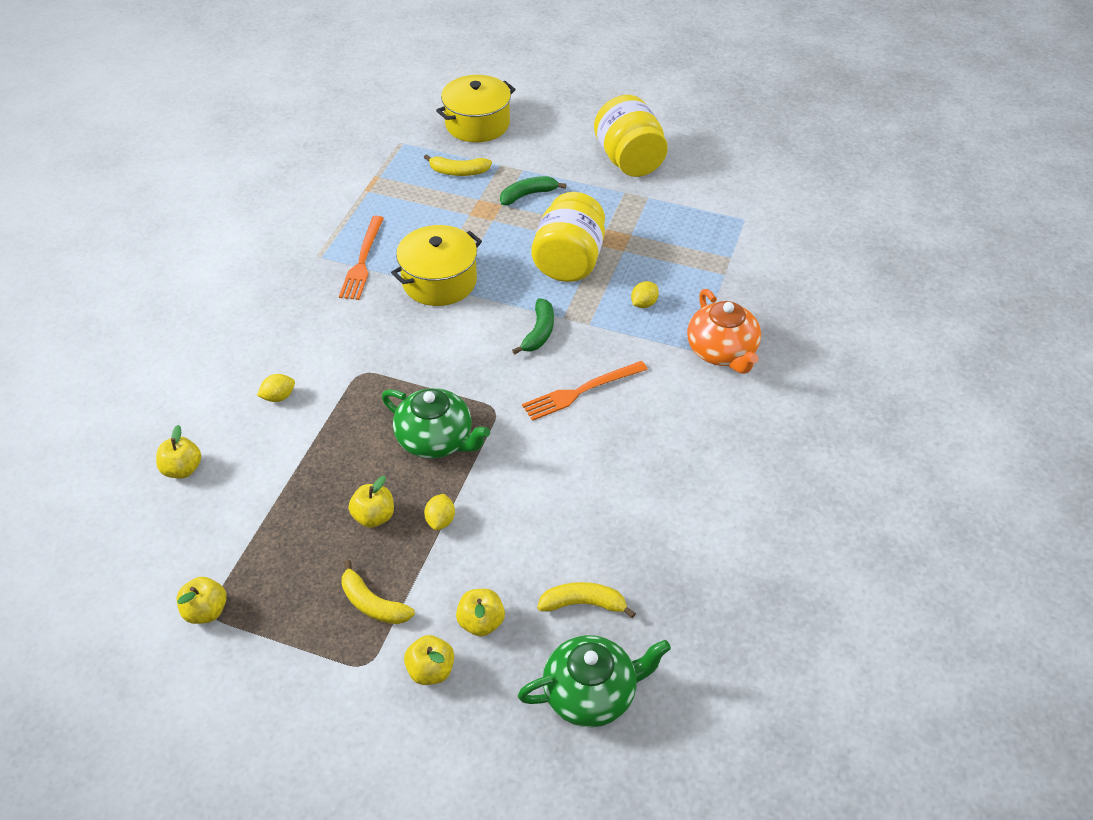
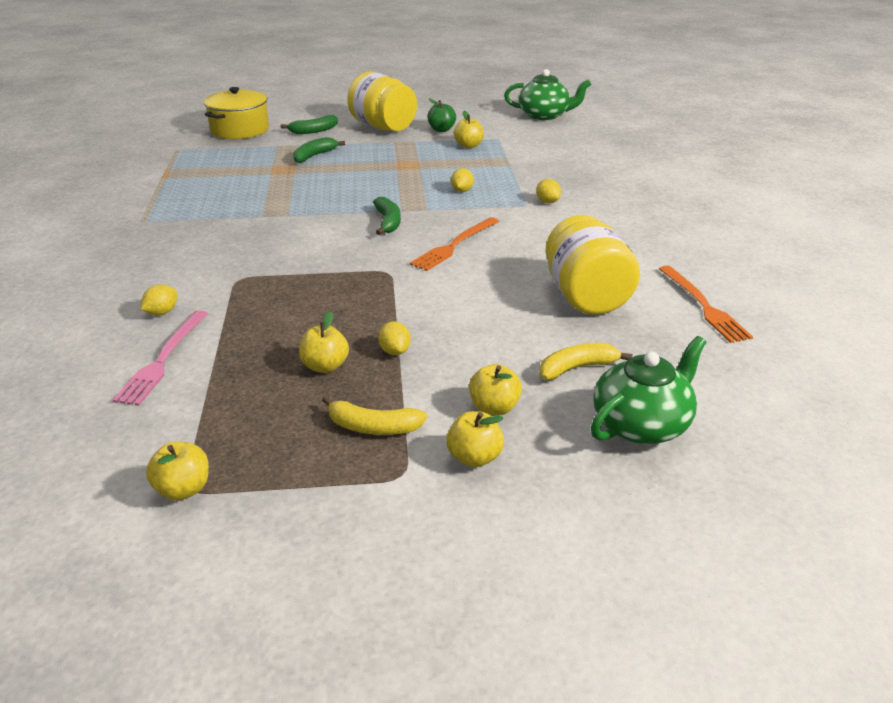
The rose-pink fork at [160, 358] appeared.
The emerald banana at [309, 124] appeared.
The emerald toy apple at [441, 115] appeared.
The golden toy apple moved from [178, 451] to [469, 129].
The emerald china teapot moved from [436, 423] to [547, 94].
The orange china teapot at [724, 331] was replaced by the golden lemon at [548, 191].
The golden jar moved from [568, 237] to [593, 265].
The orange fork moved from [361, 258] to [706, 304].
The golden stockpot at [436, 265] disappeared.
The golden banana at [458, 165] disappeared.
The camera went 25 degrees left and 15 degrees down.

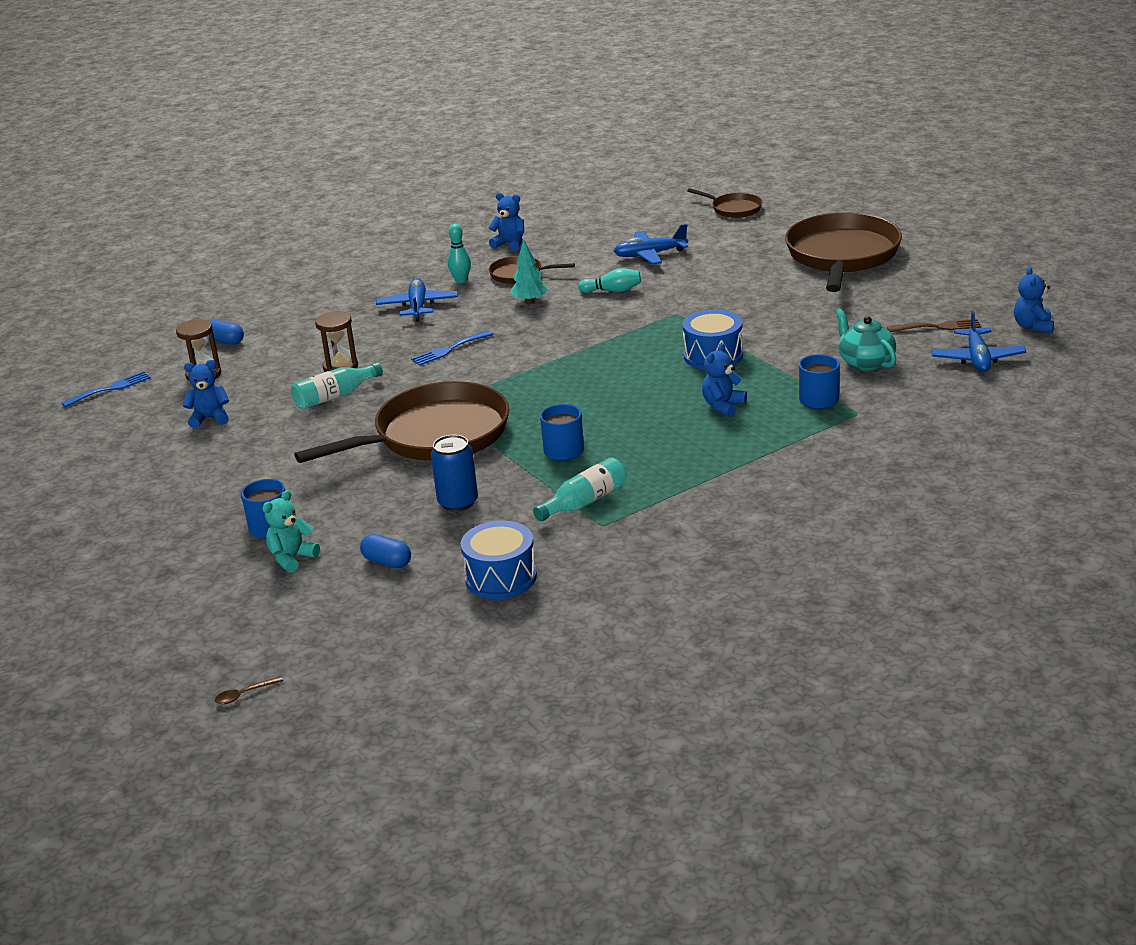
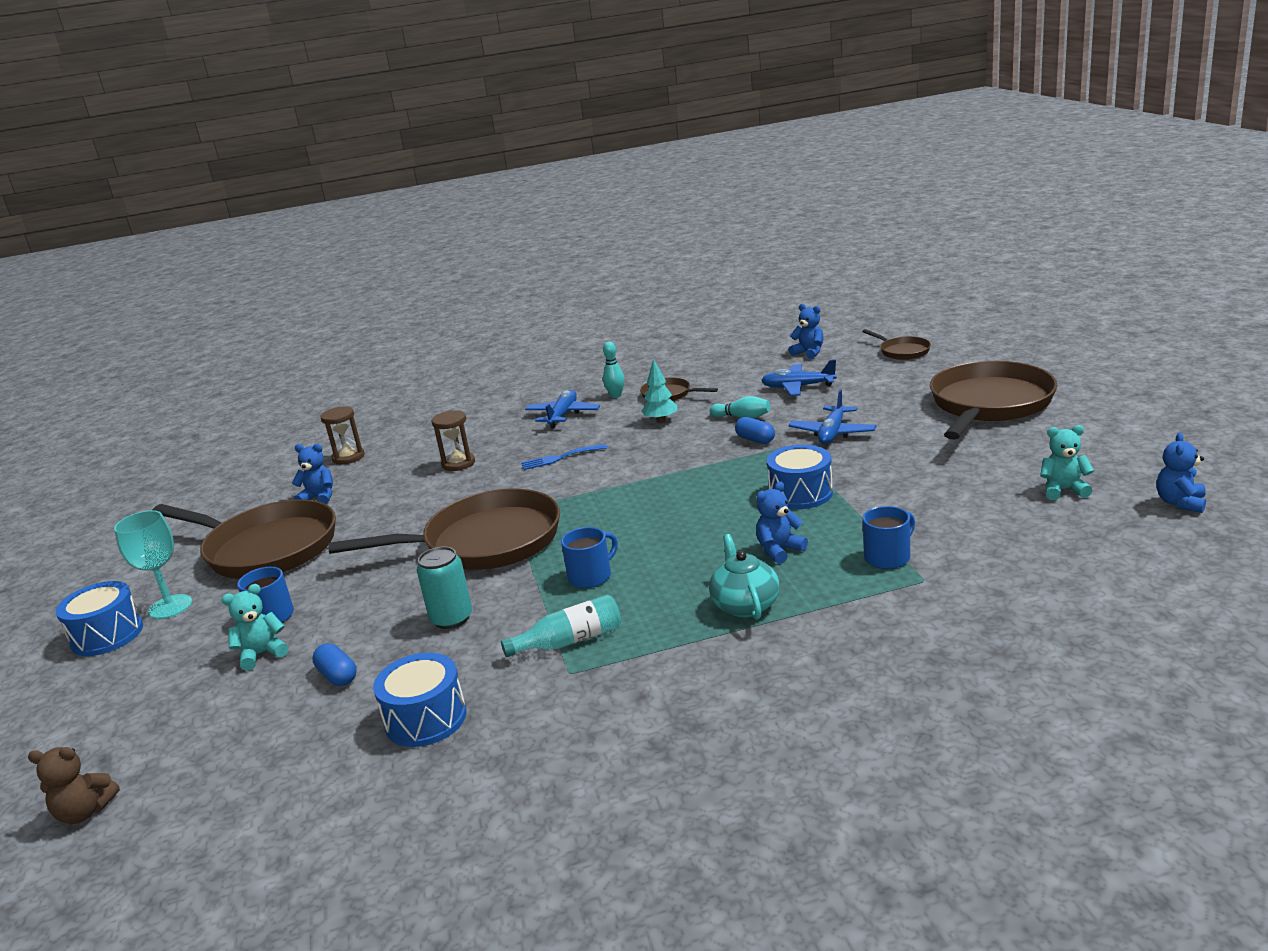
The russet spoon at [249, 690] was replaced by the russet teddy at [74, 785].
The cobalt drum at [99, 618] appeared.
The turquoise wine glass at [153, 564] appeared.
The russet frying pan at [244, 539] appeared.
The cobalt can at [454, 473] became the turquoise can at [444, 587].
The turquoise china teapot moved from [865, 339] to [744, 577].
The cobalt pill shape moved from [227, 332] to [755, 430].
The cobalt plane moved from [978, 341] to [832, 416].
The cobalt teddy moved from [506, 222] to [806, 331].
The russet fork at [934, 325] was replaced by the turquoise teddy at [1067, 462].
The cobalt fork at [106, 389] disappeared.
The turquoise bottle at [337, 385] disappeared.
The camera went 20 degrees right and 5 degrees down.

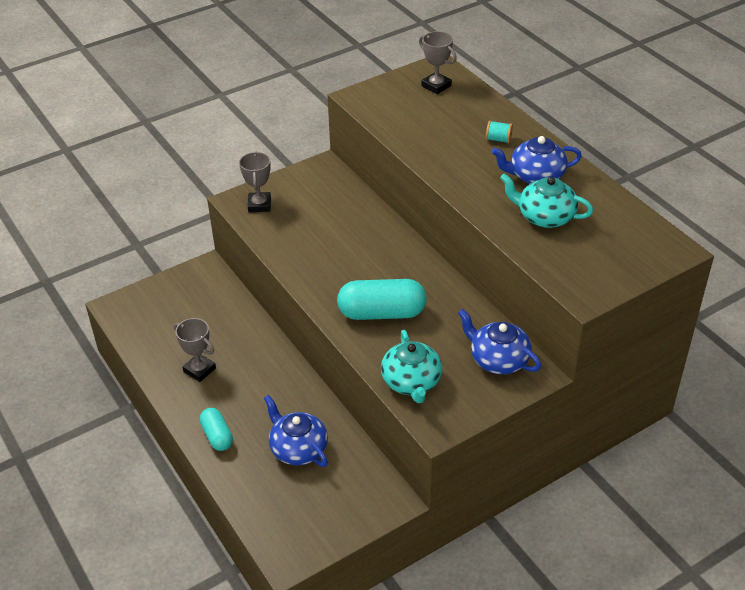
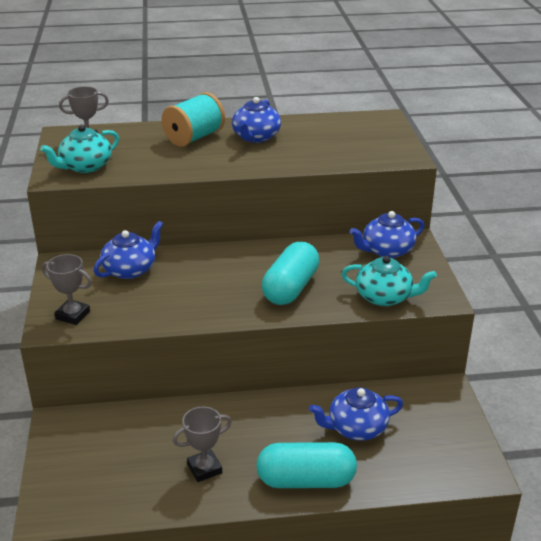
The turquoise china teapot moved from [546, 201] to [79, 148].
The cobalt china teapot at [128, 250] appeared.
The turquoise bobbin at [499, 132] changed to 2.27 times the size.
The turquoise pill shape at [216, 429] changed to 1.73 times the size.
The camera went 65 degrees left and 10 degrees down.

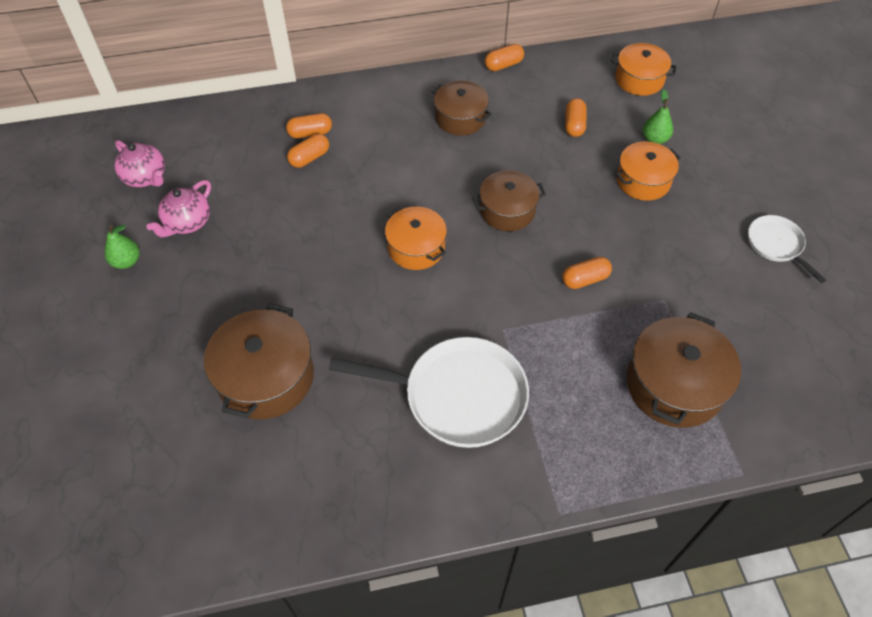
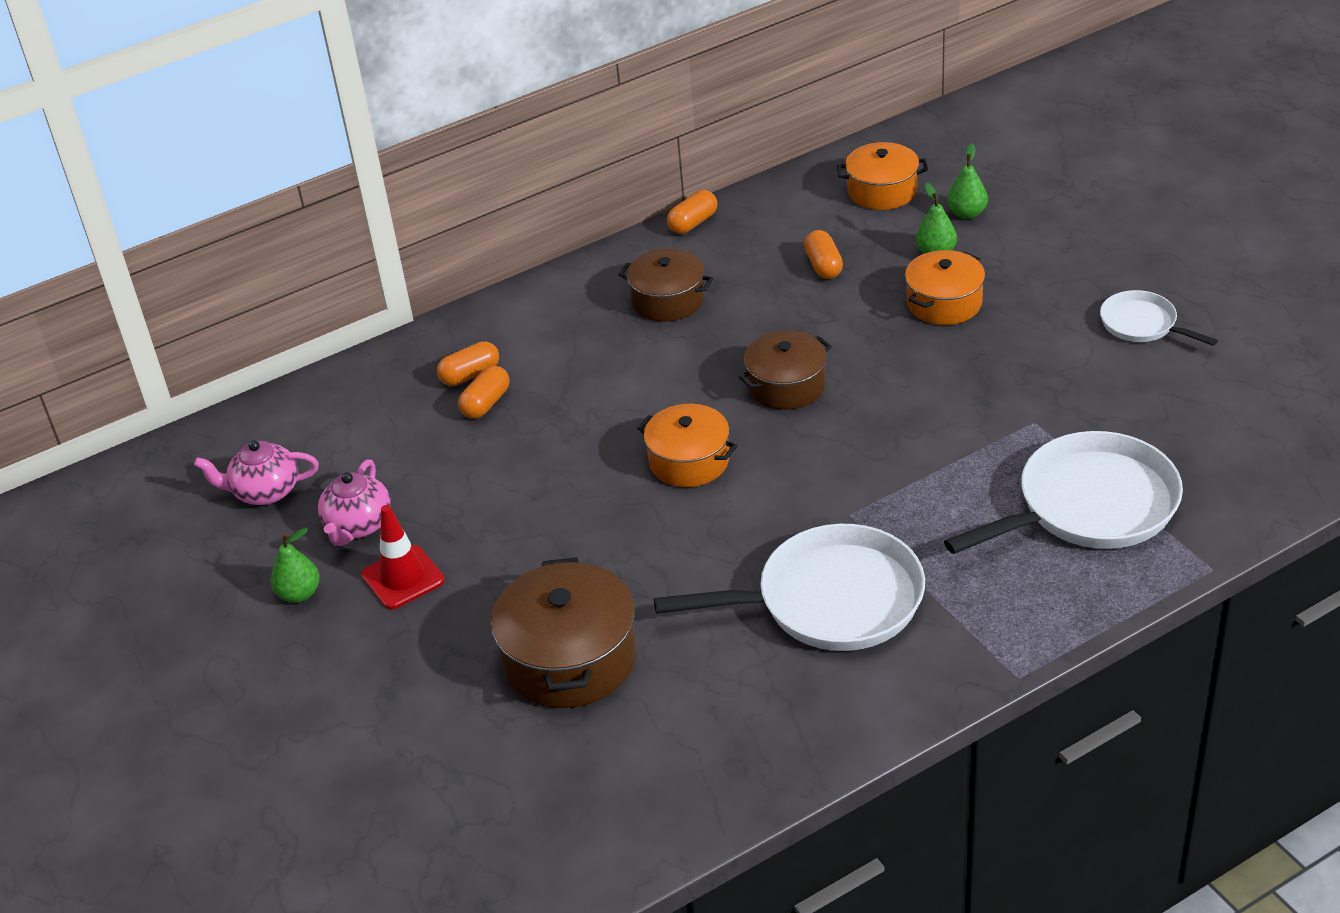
The rose-pink china teapot at [139, 163] turned 150 degrees clockwise.
The scarlet road cone at [403, 557] appeared.
The russet stockpot at [684, 370] was replaced by the white frying pan at [1063, 492].
The emerald toy pear at [967, 181] appeared.
The orange pill shape at [587, 273] disappeared.
The camera went 15 degrees left and 15 degrees down.

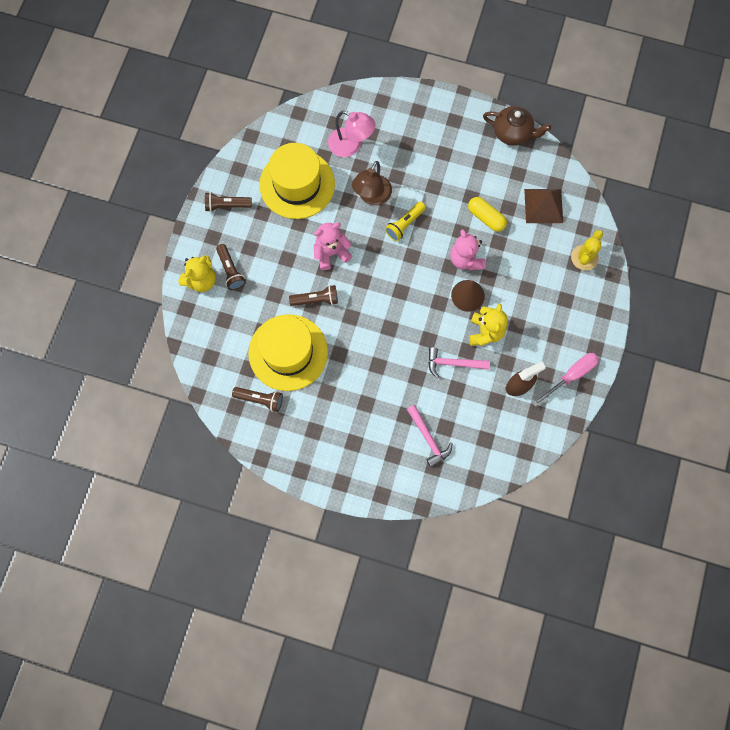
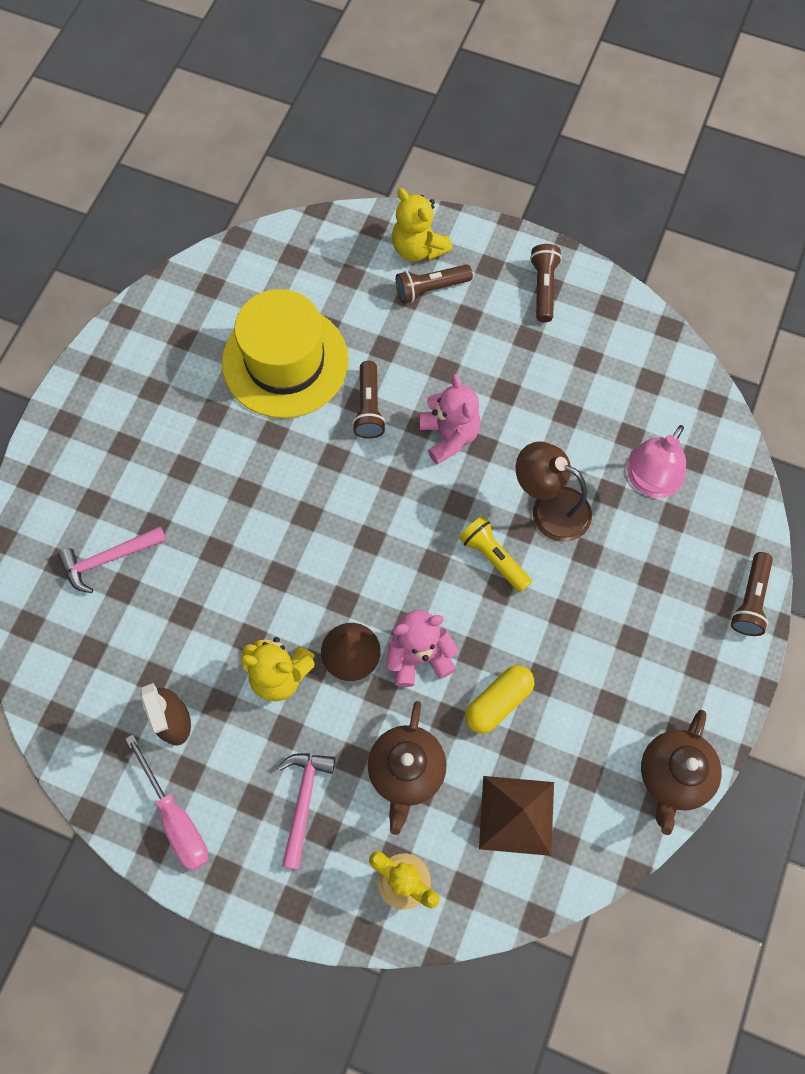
The rose-pink hammer moved from [459, 362] to [307, 811].
The russet china teapot at [407, 768] appeared.
The russet pocket torch moved from [257, 399] to [752, 594].
The golden tall hat at [297, 181] disappeared.
The camera went 95 degrees right and 5 degrees down.

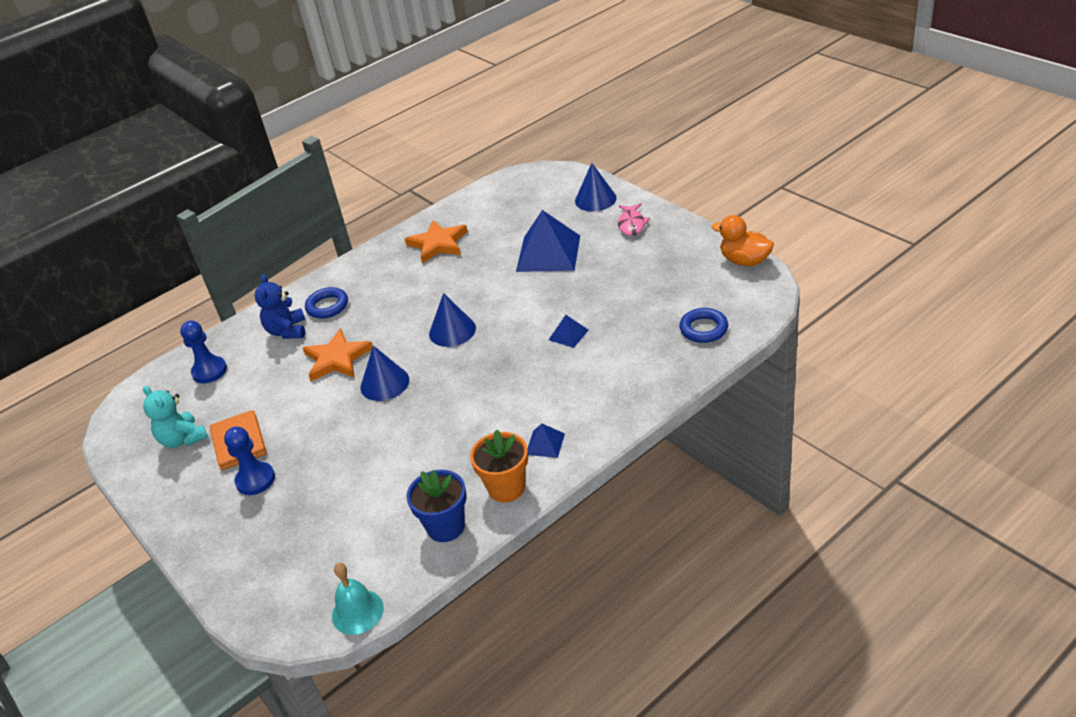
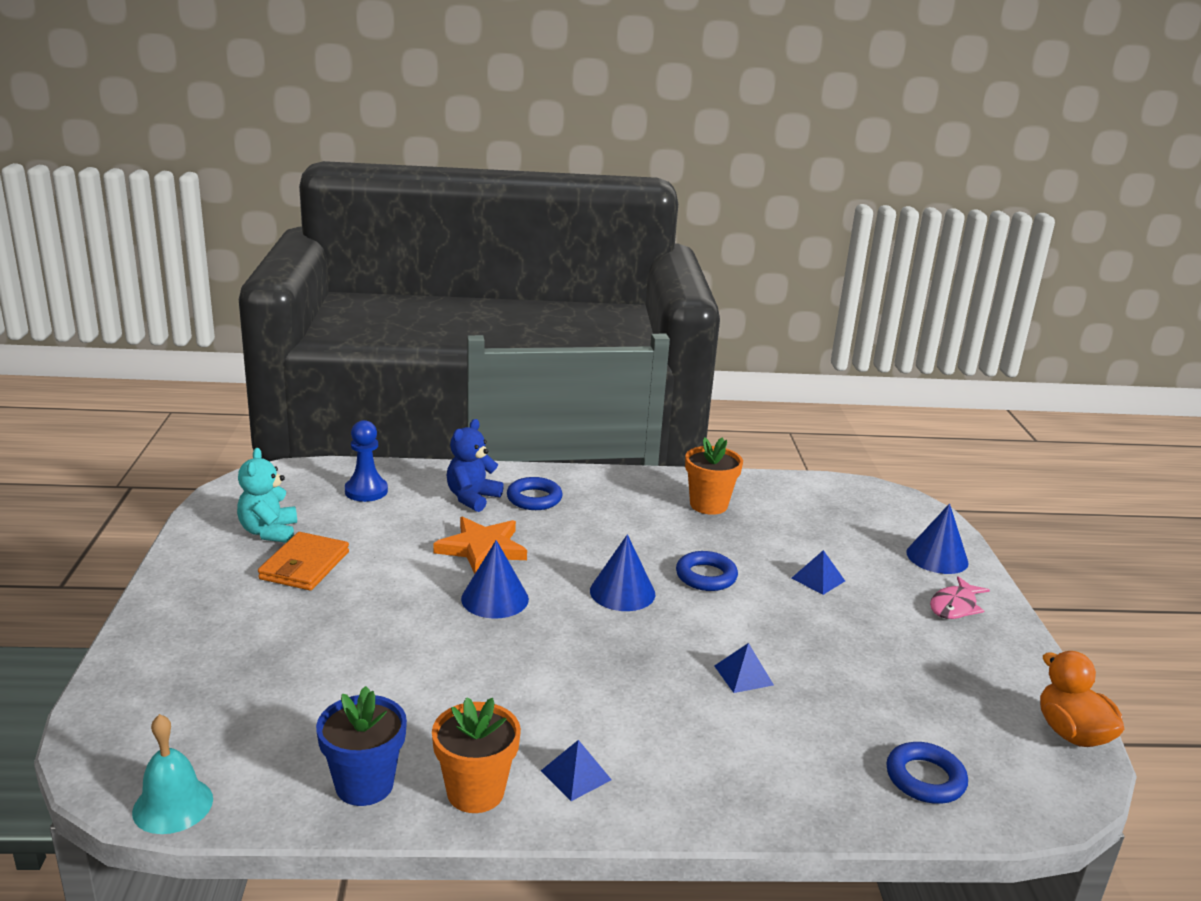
The cobalt ring at [707, 571] appeared.
The orange star shape at [436, 241] was replaced by the orange potted plant at [714, 476].
The cobalt pyramid shape at [548, 241] changed to 0.46 times the size.
The cobalt pawn at [249, 461] disappeared.
The camera went 30 degrees right and 15 degrees down.

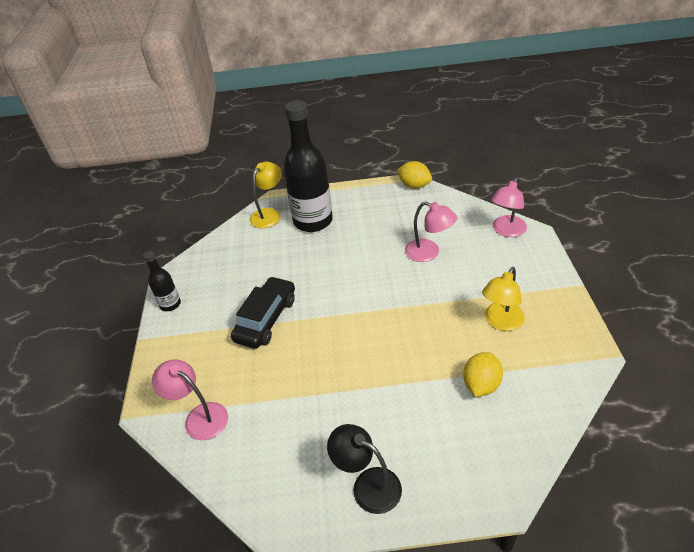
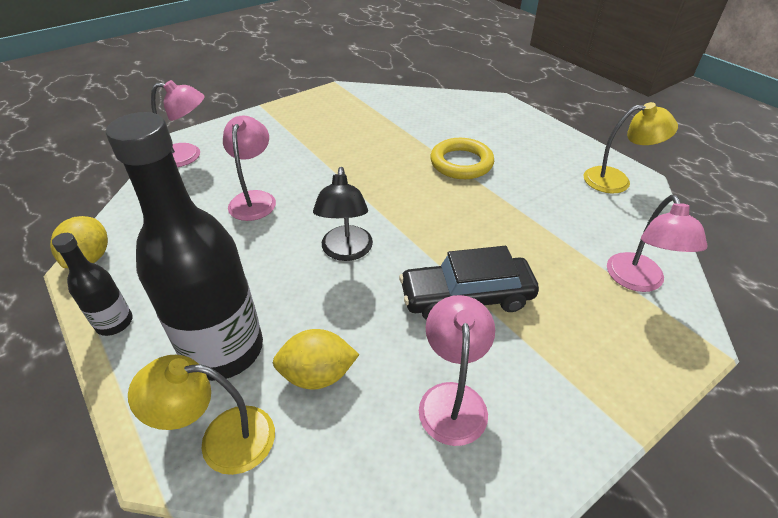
The ebony bottle moved from [162, 281] to [92, 284].
The golden lemon moved from [483, 374] to [316, 359].
The ebony desk lamp moved from [364, 469] to [343, 214].
The rose-pink desk lamp at [457, 370] appeared.
The golden ring at [462, 158] appeared.
The golden desk lamp moved from [503, 299] to [630, 147].
The camera went 125 degrees left and 0 degrees up.

